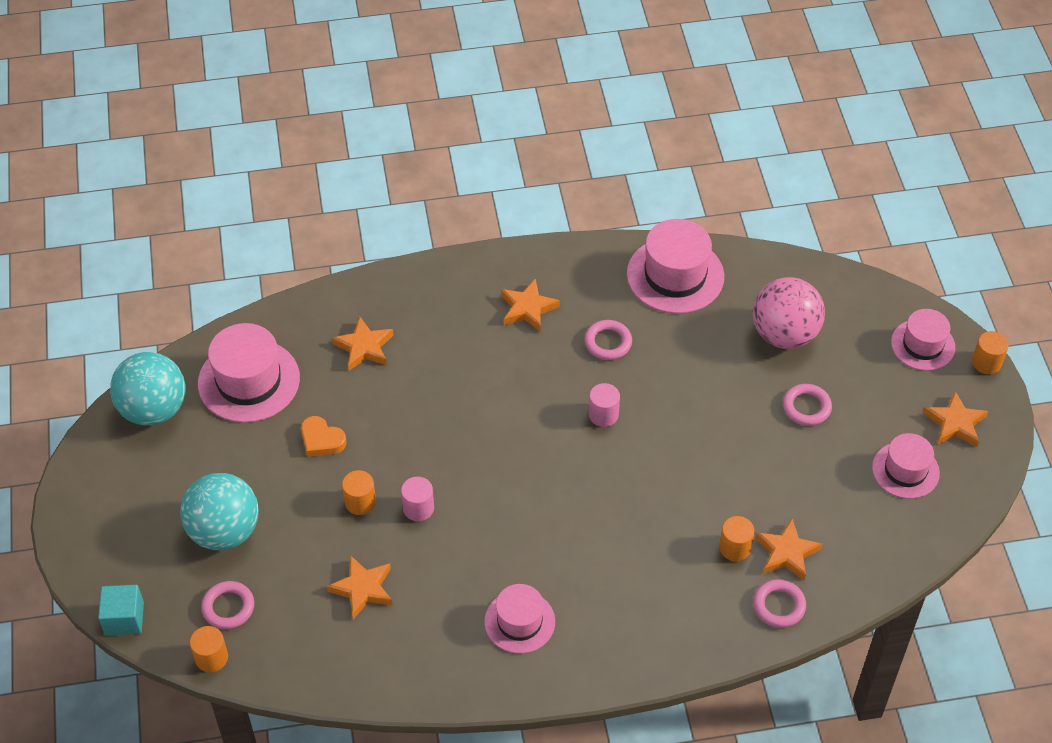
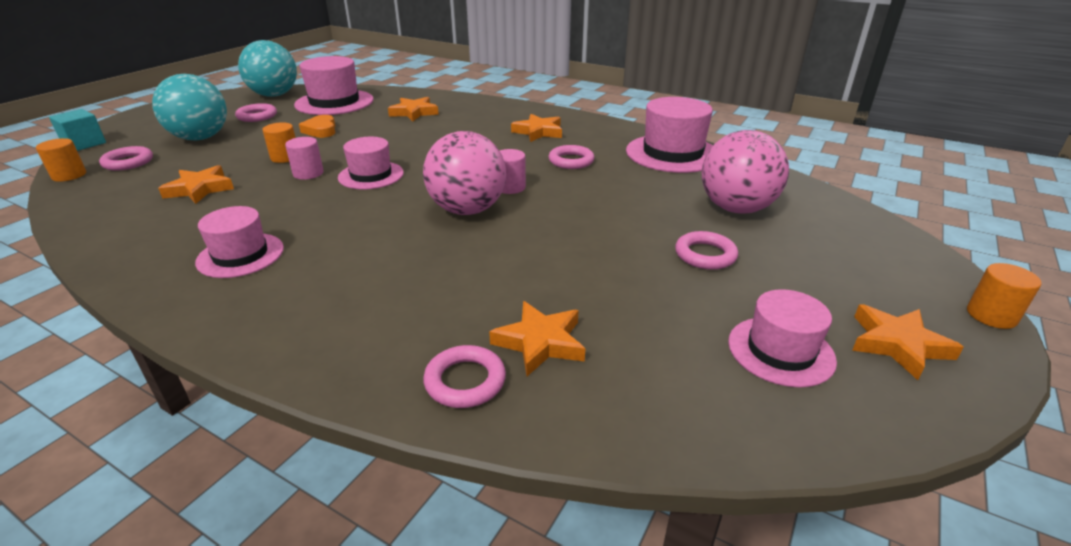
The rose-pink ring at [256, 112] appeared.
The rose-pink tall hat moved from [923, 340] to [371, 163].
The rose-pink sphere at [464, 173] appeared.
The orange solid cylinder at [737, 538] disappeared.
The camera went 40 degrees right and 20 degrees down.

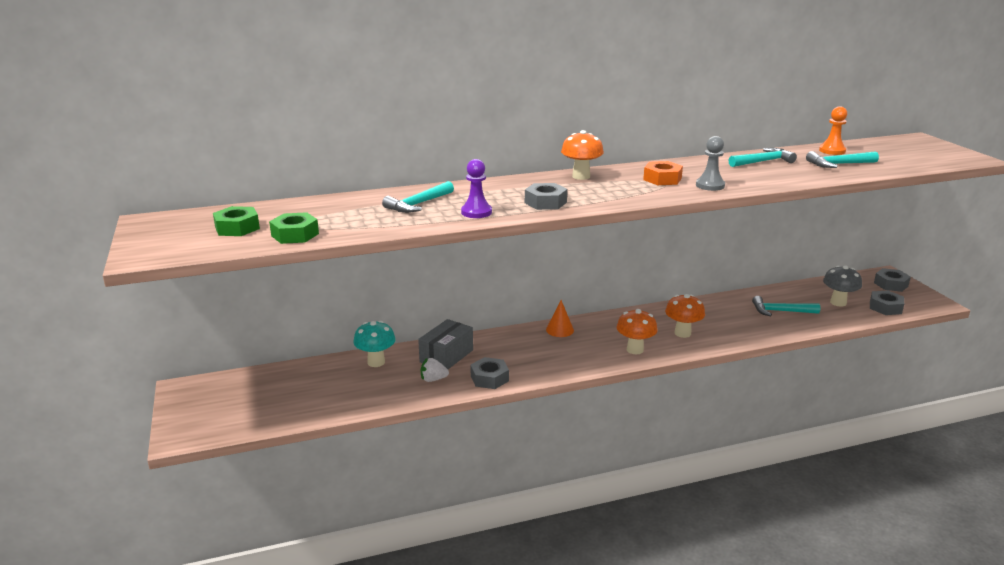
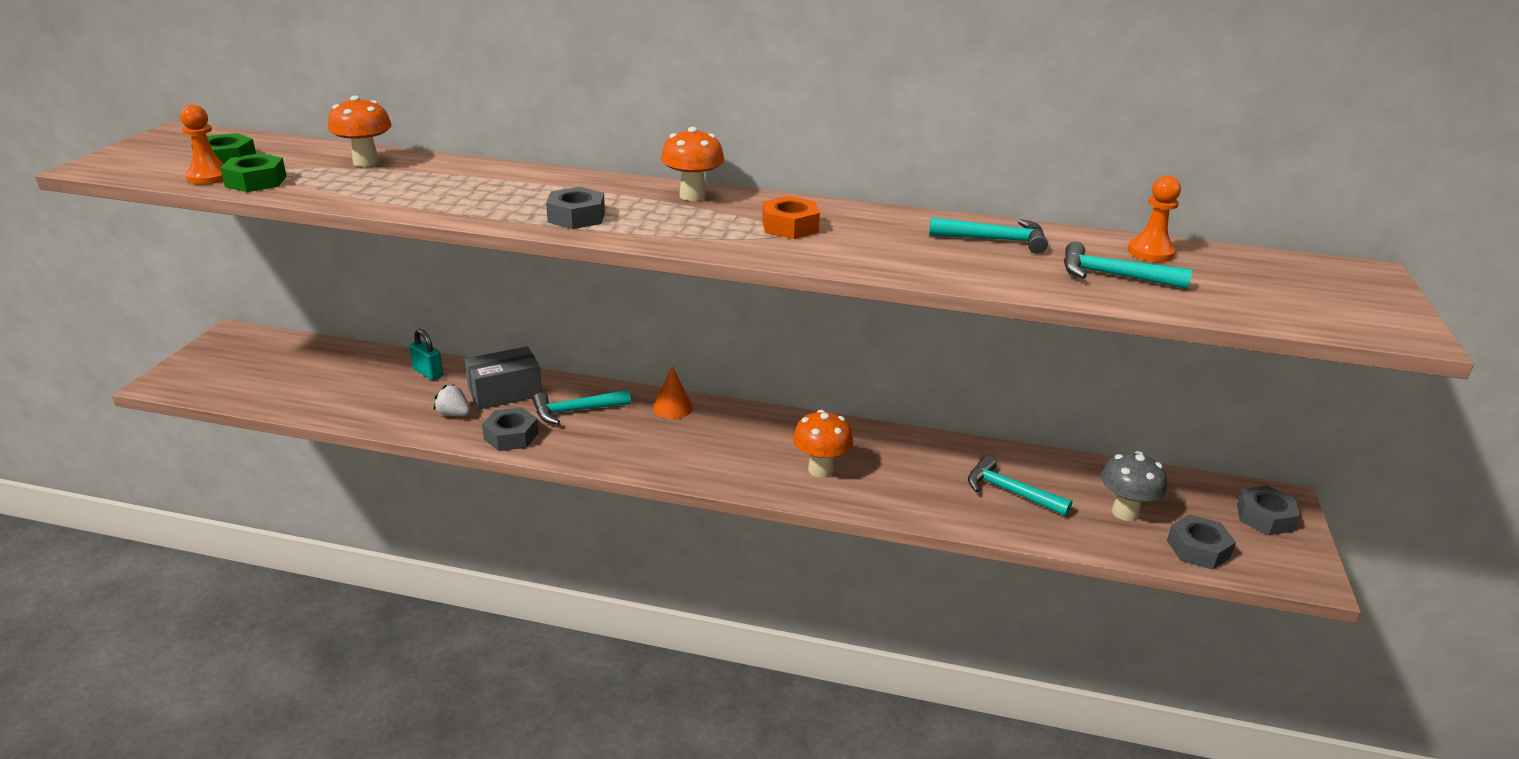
The orange pawn at [202, 144] appeared.
The orange mushroom moved from [637, 331] to [360, 131].
The turquoise mushroom at [374, 344] was replaced by the turquoise padlock at [426, 354].
The turquoise hammer moved from [418, 197] to [582, 407].
The violet pawn at [476, 188] disappeared.
The ash-grey pawn at [710, 163] disappeared.
The camera went 30 degrees right and 5 degrees up.

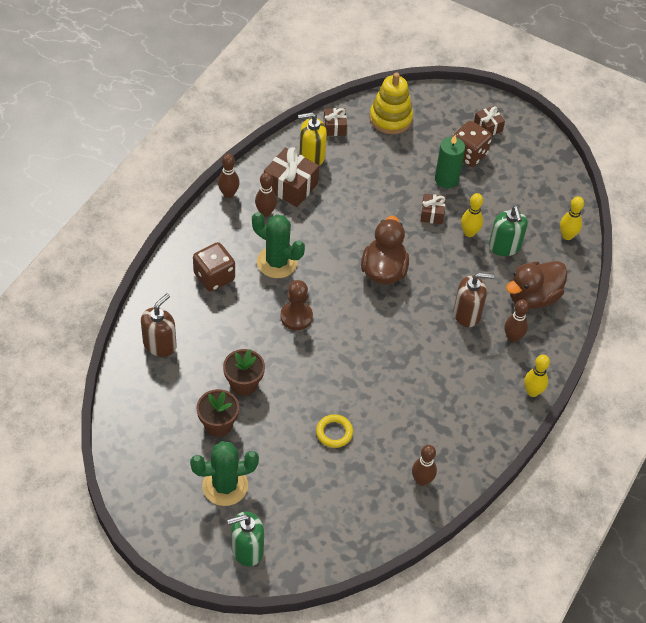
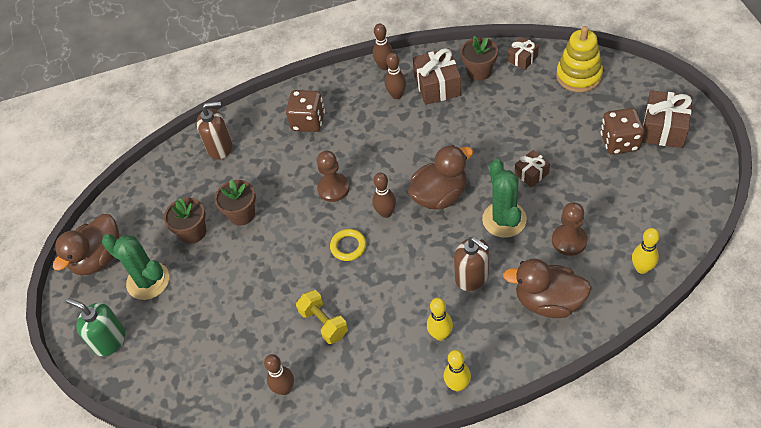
The russet duck at [86, 245] appeared.
The golden free weight at [322, 317] appeared.
The golden ring moved from [334, 431] to [348, 245].
The russet bowling pin moved from [516, 321] to [384, 195].
The golden bowling pin moved from [472, 215] to [440, 319].
The golden soap dispenser at [312, 139] was replaced by the russet potted plant at [479, 58].
The emerald prickly plant moved from [278, 245] to [504, 198].
The emerald soap dispenser at [508, 231] was replaced by the russet pawn at [569, 229].
The russet wrapped gift at [489, 120] changed to 1.75 times the size.
The emerald pillar candle at [450, 162] disappeared.
The camera went 55 degrees right and 0 degrees up.

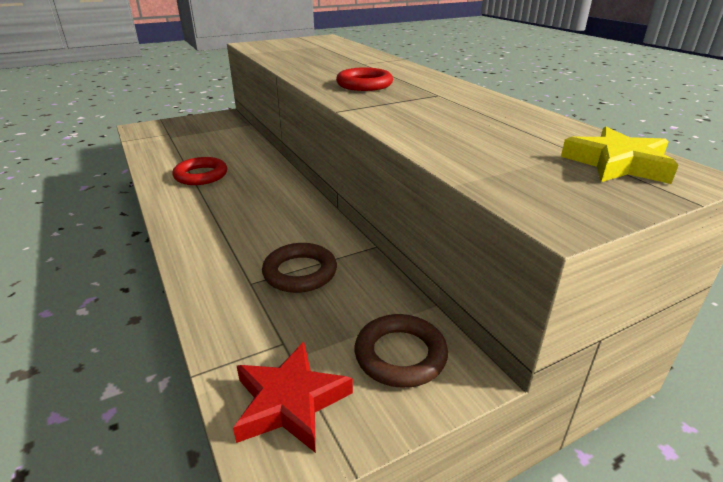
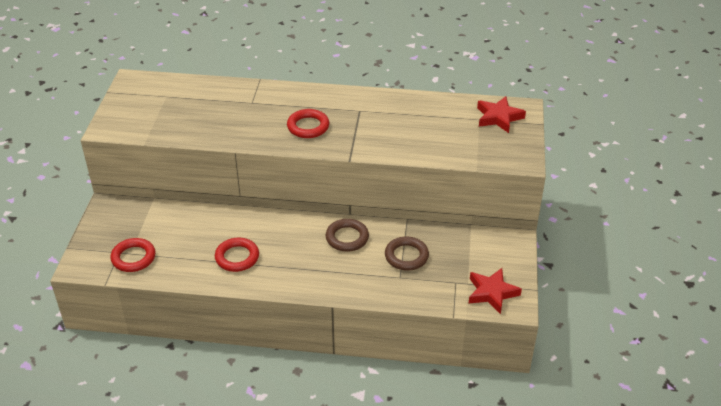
The scarlet ring at [133, 255] appeared.
The russet ring moved from [401, 351] to [347, 235].
The golden star shape at [620, 155] became the scarlet star shape at [501, 114].
The camera went 55 degrees left and 10 degrees up.

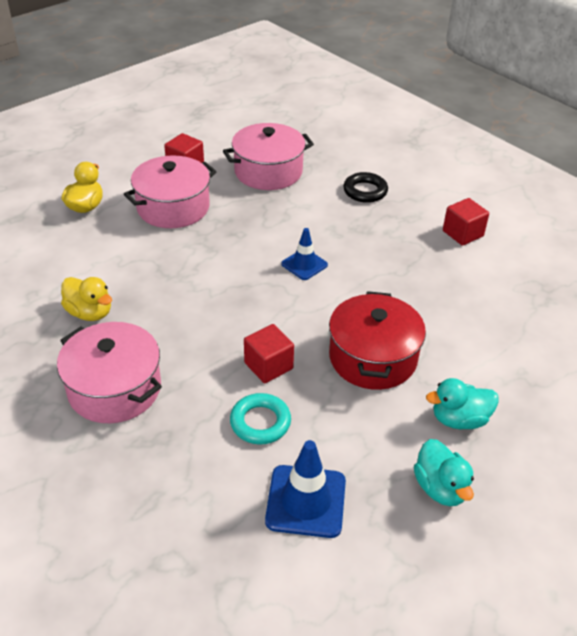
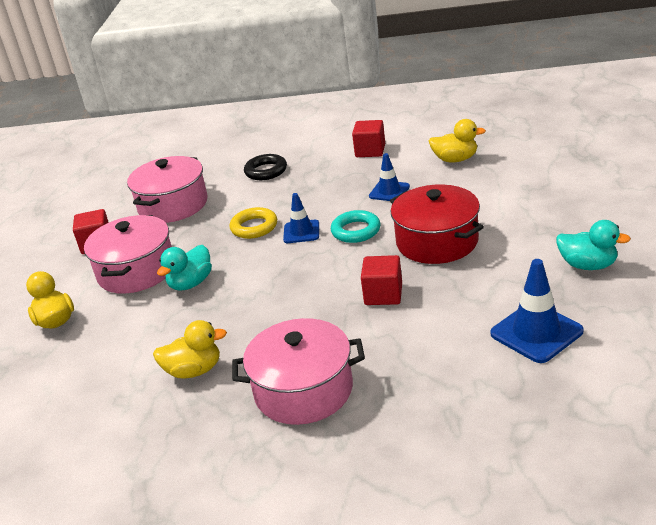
The turquoise duck moved from [462, 403] to [184, 268].
The golden ring at [253, 223] appeared.
The turquoise ring moved from [260, 418] to [356, 226].
The cobalt road cone at [389, 177] appeared.
The golden duck at [457, 140] appeared.
The camera went 40 degrees left and 10 degrees down.

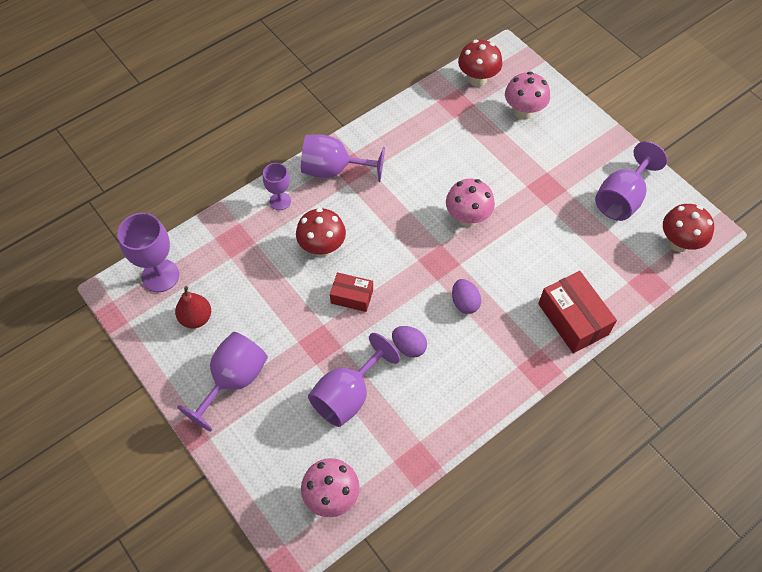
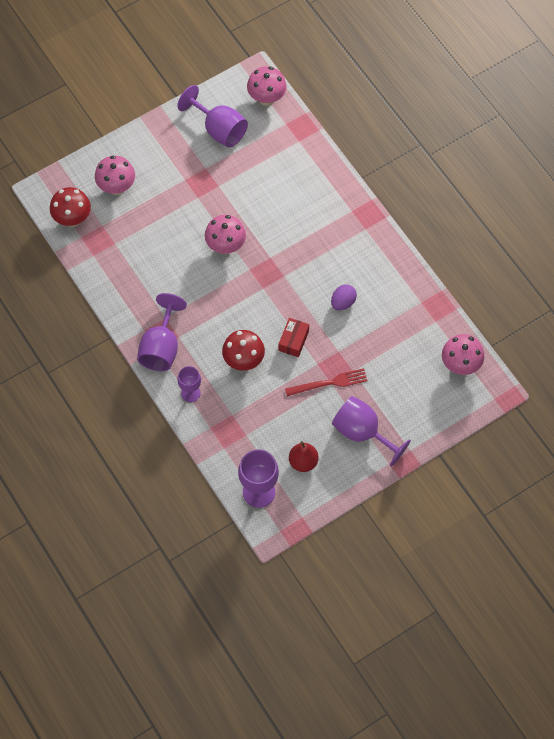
The scarlet mushroom at [688, 228] became the rose-pink mushroom at [267, 86].
The scarlet fork at [326, 382] appeared.
The violet wine glass at [354, 380] disappeared.
The violet egg at [466, 296] disappeared.
The scarlet package at [577, 312] disappeared.
The camera went 85 degrees left and 5 degrees up.

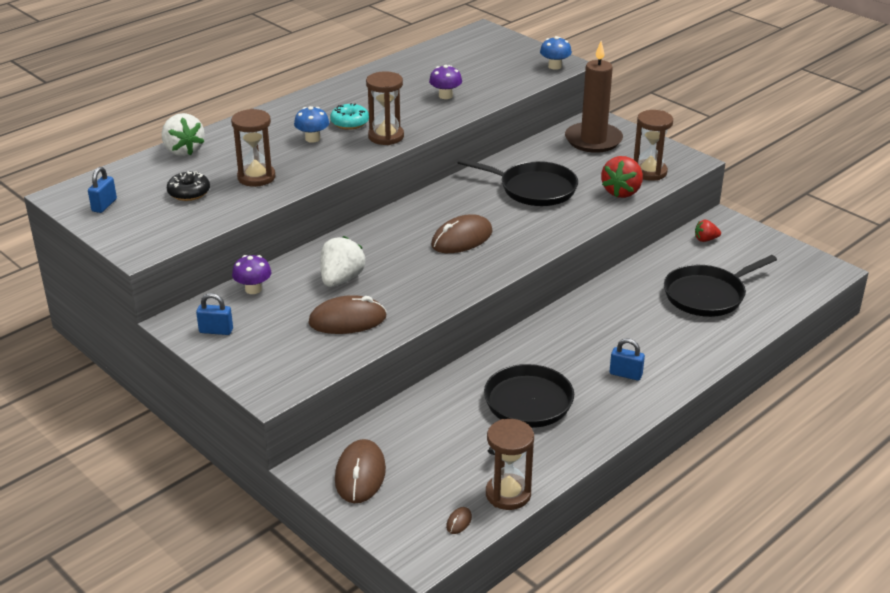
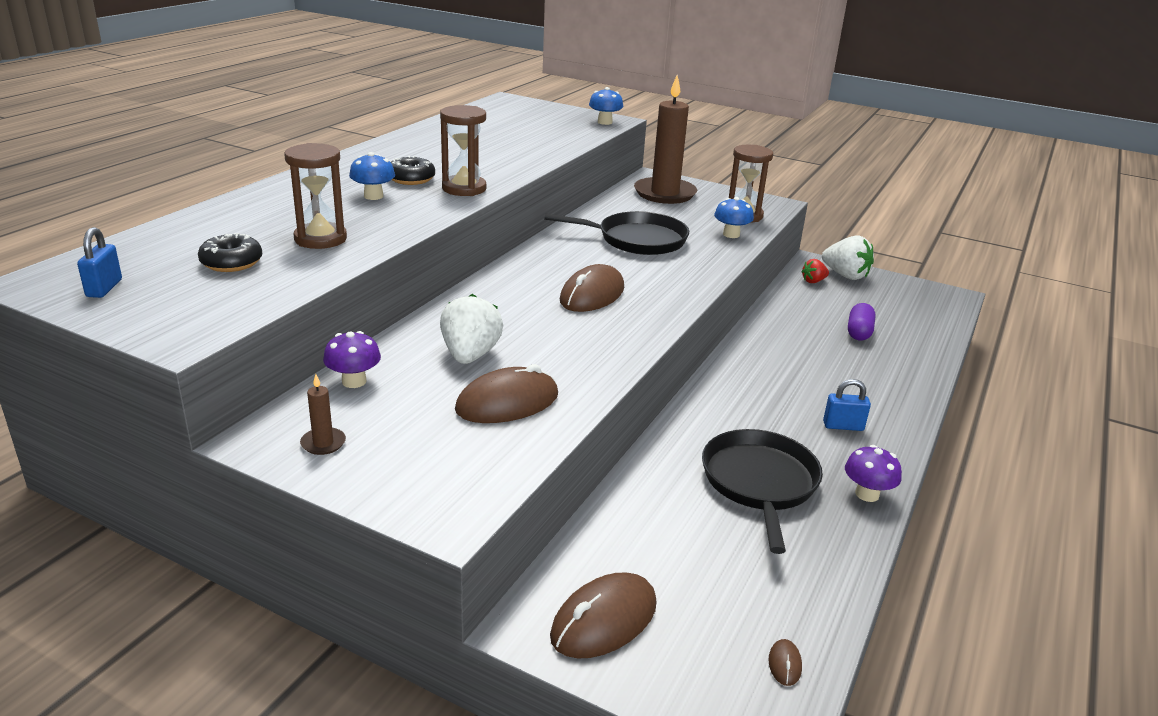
The cobalt padlock at [214, 314] was replaced by the russet pillar candle at [323, 414].
The turquoise doughnut at [349, 116] became the ebony doughnut at [413, 170].
The russet mouse at [360, 471] turned 60 degrees clockwise.
The scarlet berry at [622, 177] was replaced by the cobalt mushroom at [734, 217].
The white berry moved from [183, 135] to [848, 257].
The violet mushroom moved from [445, 82] to [873, 473].
The ebony frying pan at [720, 286] was replaced by the violet pill shape at [862, 322].
The russet sand timer at [510, 464] disappeared.
The camera went 20 degrees left and 5 degrees down.

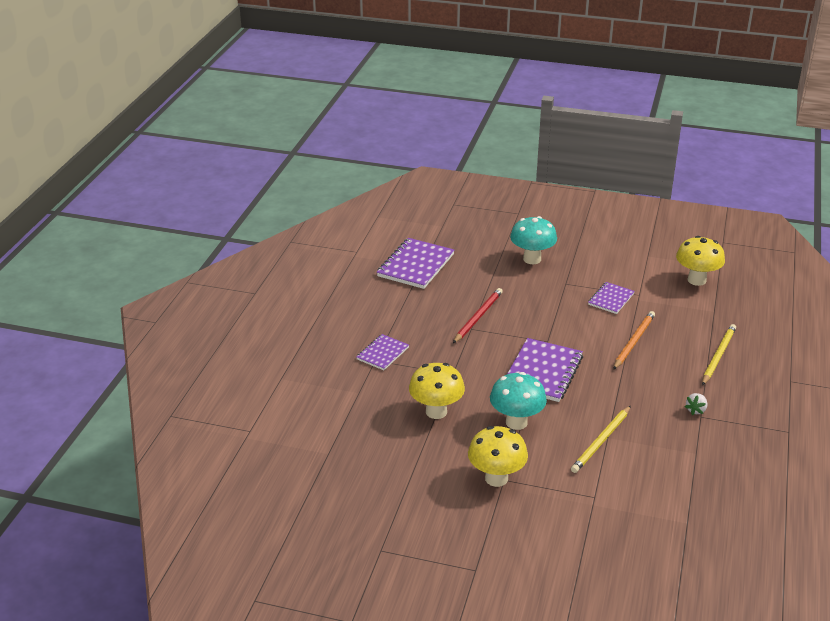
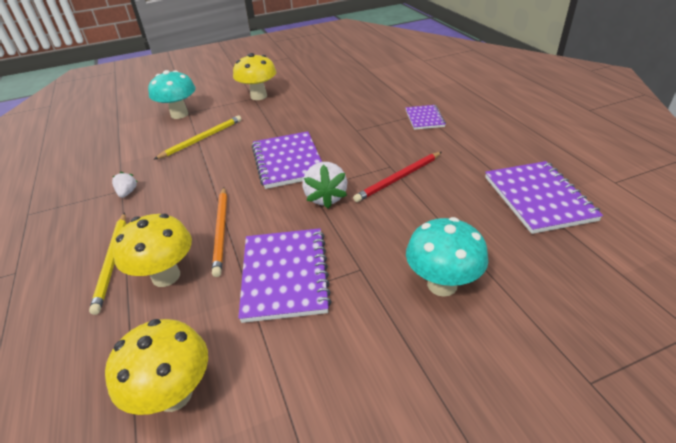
The golden mushroom moved from [437, 391] to [152, 250].
The turquoise mushroom moved from [518, 401] to [172, 94].
The golden pencil at [601, 439] turned 45 degrees clockwise.
The violet notebook at [611, 298] changed to 1.73 times the size.
The white berry at [325, 185] appeared.
The scarlet pencil at [478, 315] turned 60 degrees clockwise.
The camera went 145 degrees right and 5 degrees up.

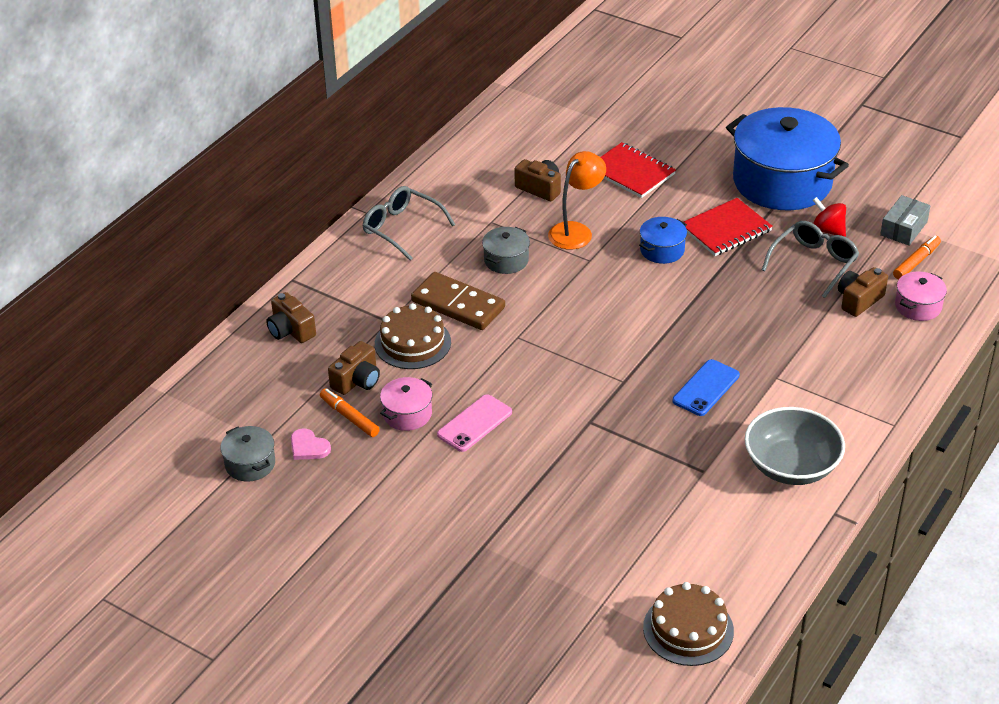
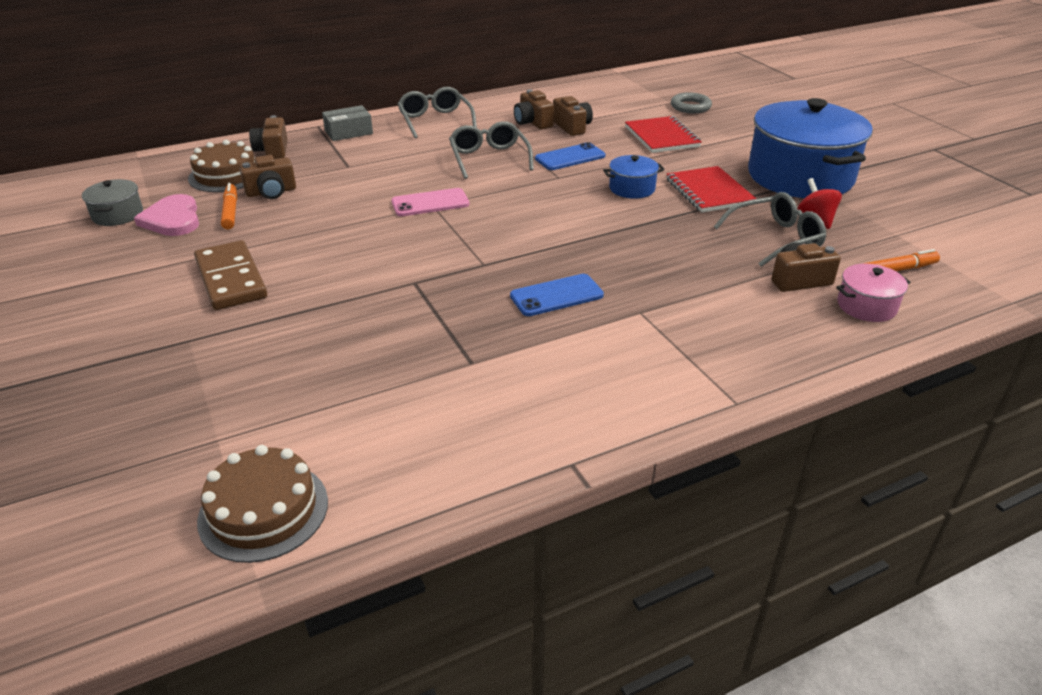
The rose-pink heart at [311, 444] changed to 1.60 times the size.
The russet gateau moved from [413, 336] to [221, 166].
The russet domino piece moved from [458, 301] to [230, 275].
The ash-grey package moved from [905, 220] to [347, 123].
The rose-pink mobile phone moved from [474, 423] to [430, 202].
The ash-grey stockpot at [506, 250] was replaced by the ash-grey eyeglasses at [491, 150].
The russet compact camera at [534, 109] appeared.
The orange desk lamp at [577, 200] was replaced by the cobalt mobile phone at [570, 156].
The scarlet notebook at [728, 227] turned 75 degrees clockwise.
The ash-grey ring at [691, 102] appeared.
The rose-pink stockpot at [406, 404] disappeared.
The ash-grey bowl at [795, 446] disappeared.
The camera went 30 degrees right and 5 degrees down.

